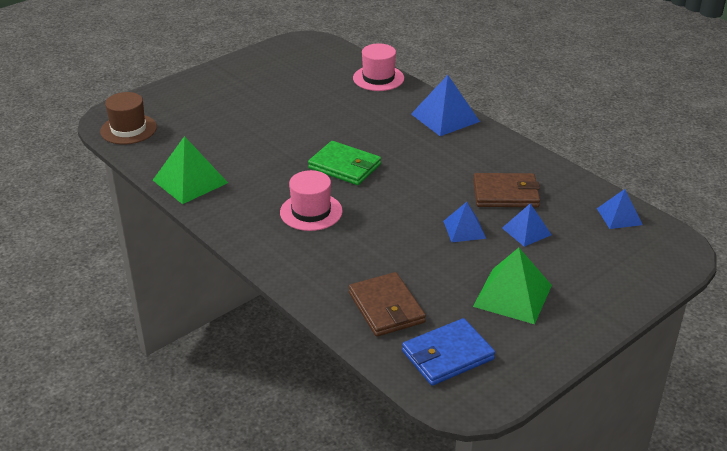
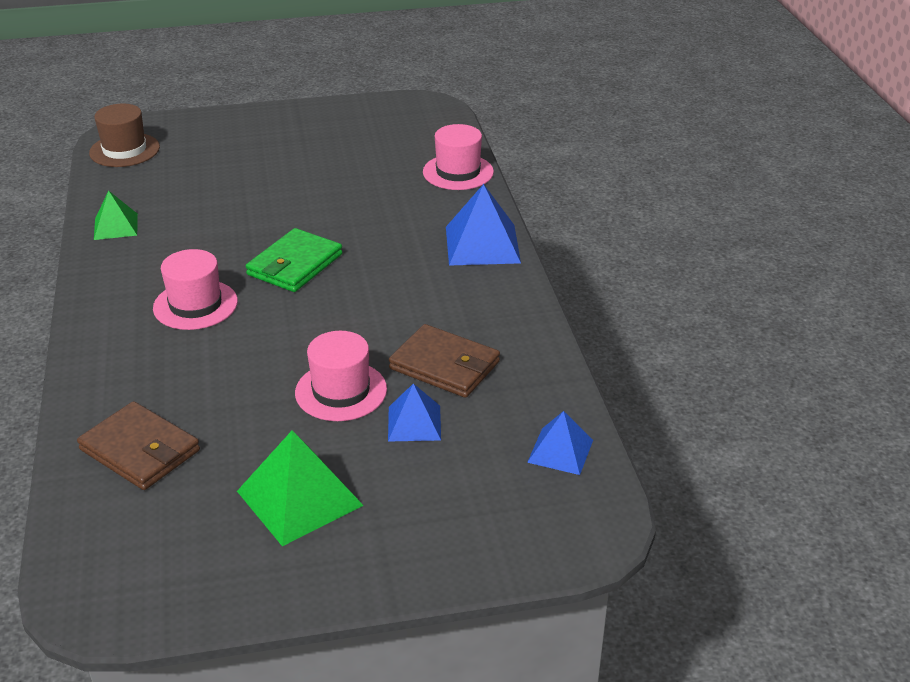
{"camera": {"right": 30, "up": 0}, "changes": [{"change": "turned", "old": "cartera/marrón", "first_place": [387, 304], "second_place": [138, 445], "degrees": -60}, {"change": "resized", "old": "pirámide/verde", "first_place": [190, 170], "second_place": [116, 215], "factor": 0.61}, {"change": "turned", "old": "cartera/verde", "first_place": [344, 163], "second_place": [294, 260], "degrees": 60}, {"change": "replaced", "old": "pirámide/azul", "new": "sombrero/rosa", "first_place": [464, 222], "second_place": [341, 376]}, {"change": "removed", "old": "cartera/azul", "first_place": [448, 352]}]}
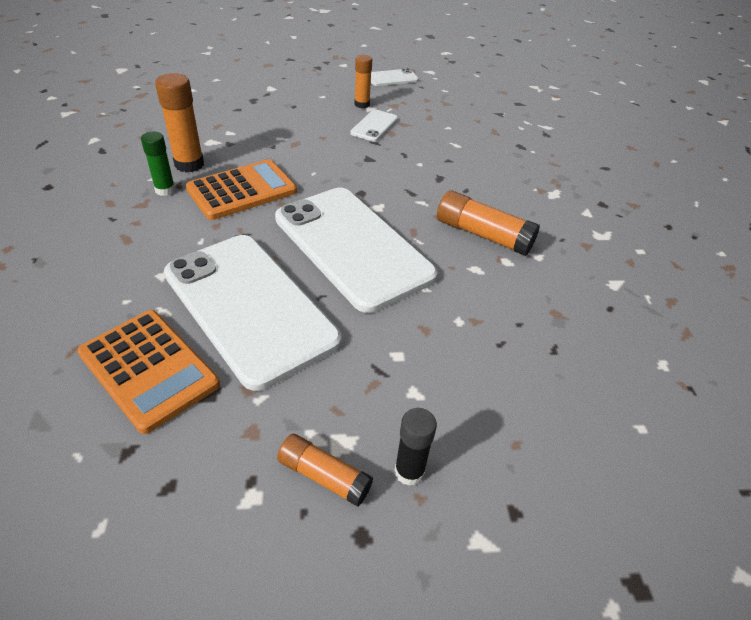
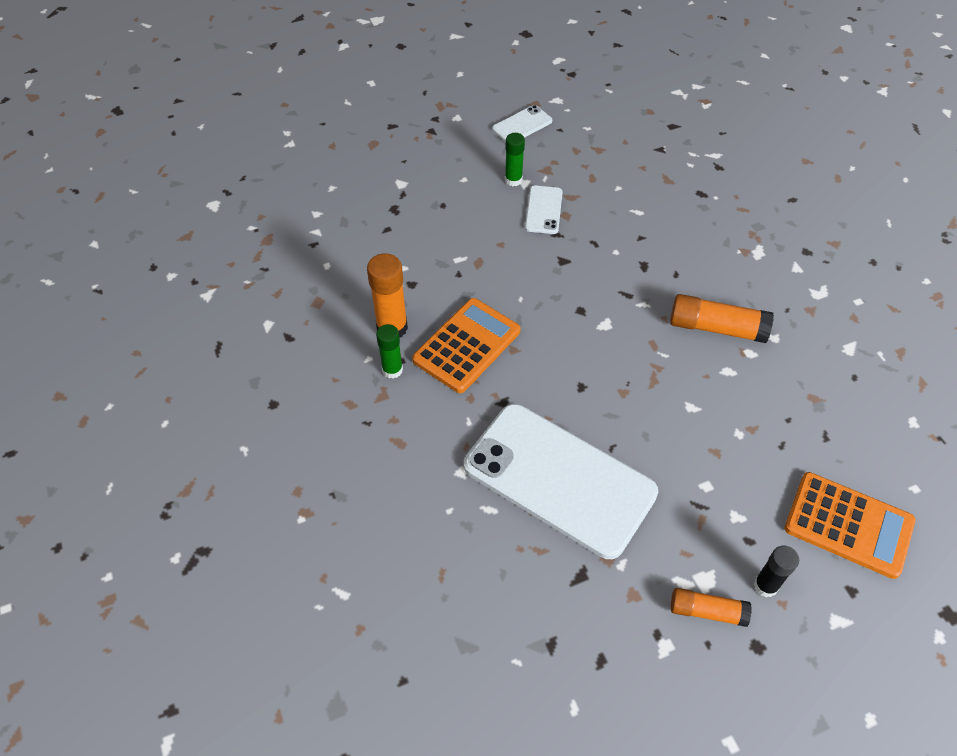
{"camera": {"right": -15, "up": 10}, "changes": [{"change": "recoloured", "old": "barra de pegamento/naranja", "new": "barra de pegamento/verde", "first_place": [363, 81], "second_place": [515, 159]}, {"change": "moved", "old": "calculadora/naranja", "first_place": [148, 372], "second_place": [849, 525]}, {"change": "removed", "old": "móvil/blanco", "first_place": [356, 250]}]}
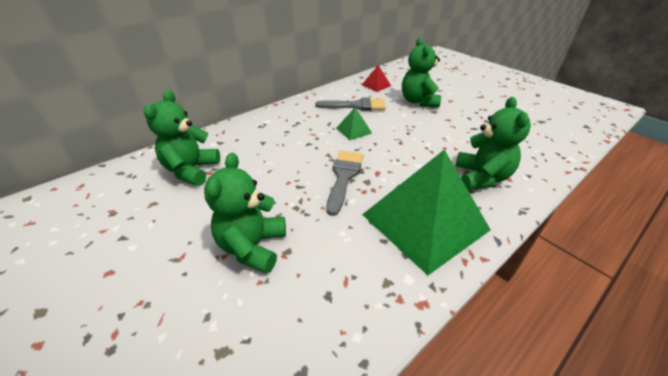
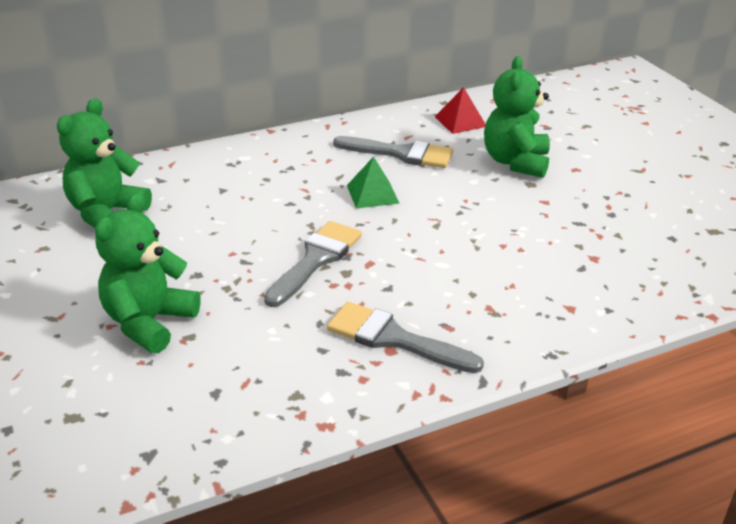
{"camera": {"right": 15, "up": -5}, "changes": [{"change": "replaced", "old": "pirámide/verde", "new": "pincel/gris", "first_place": [426, 212], "second_place": [405, 337]}, {"change": "removed", "old": "osito/verde", "first_place": [493, 143]}]}
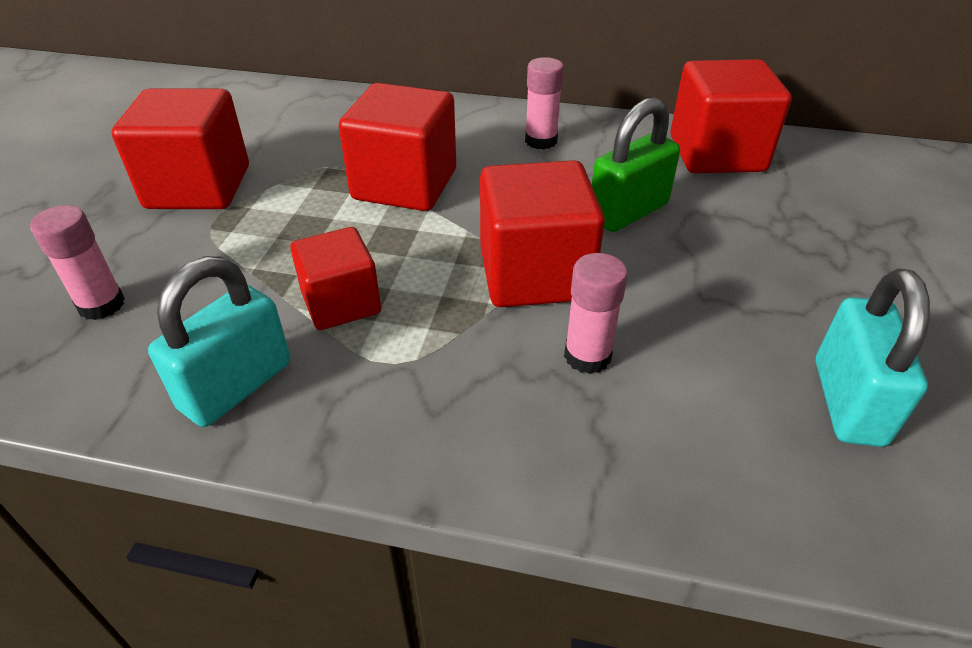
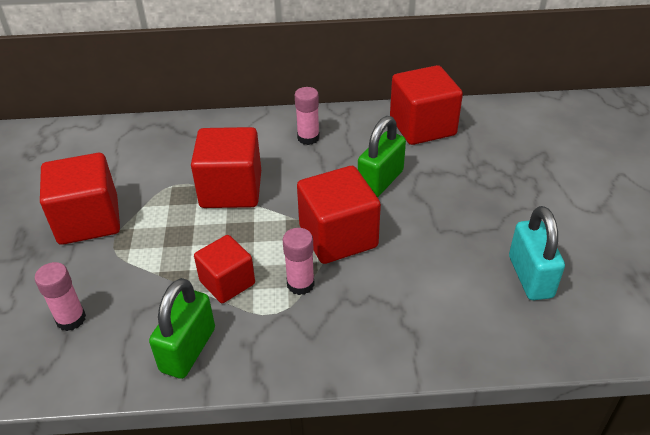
{"camera": {"right": -15, "up": 0}, "changes": [{"change": "recoloured", "old": "candado/turquesa", "new": "candado/verde", "first_place": [219, 341], "second_place": [182, 328]}, {"change": "moved", "old": "barra de pegamento/rosa", "first_place": [596, 313], "second_place": [298, 261]}]}
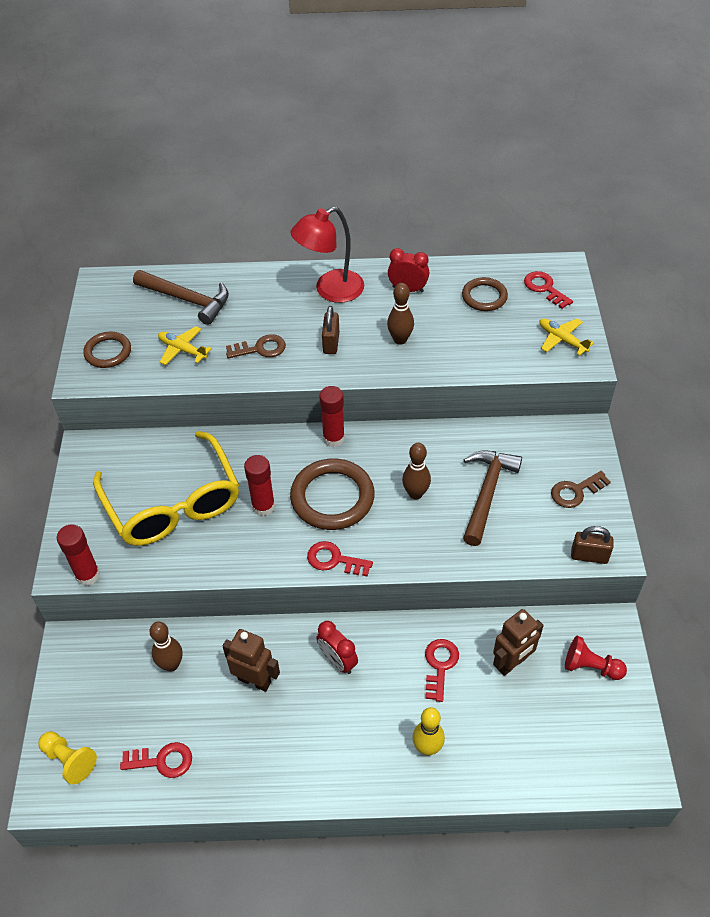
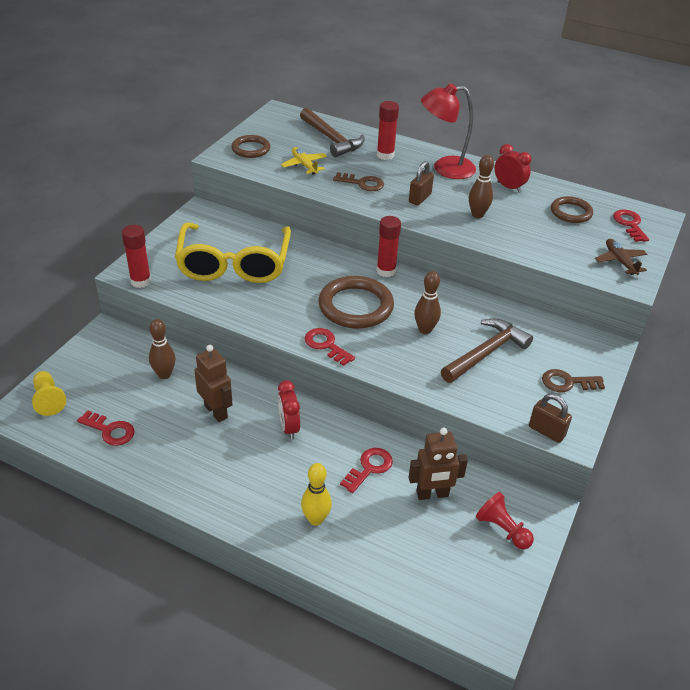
{"camera": {"right": 25, "up": -10}, "changes": [{"change": "moved", "old": "barra de pegamento/rojo", "first_place": [259, 485], "second_place": [388, 130]}, {"change": "recoloured", "old": "avión/amarillo", "new": "avión/marrón", "first_place": [566, 337], "second_place": [621, 257]}]}
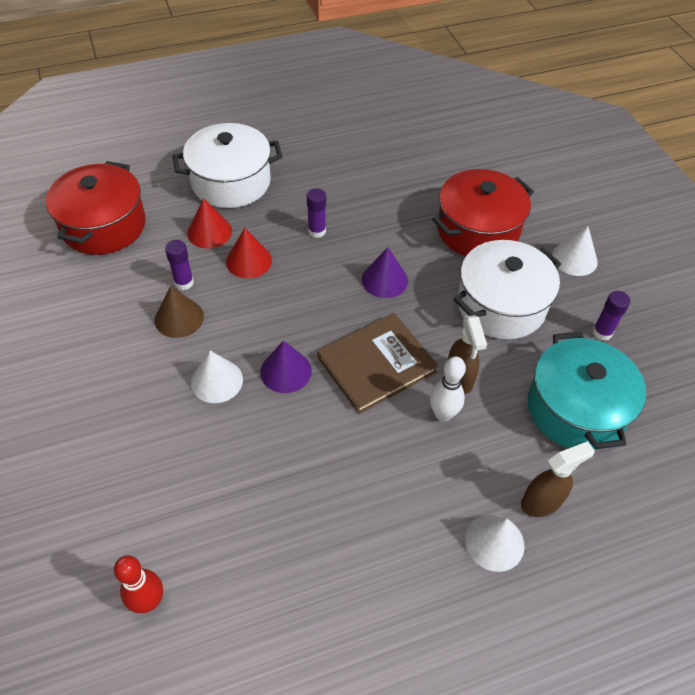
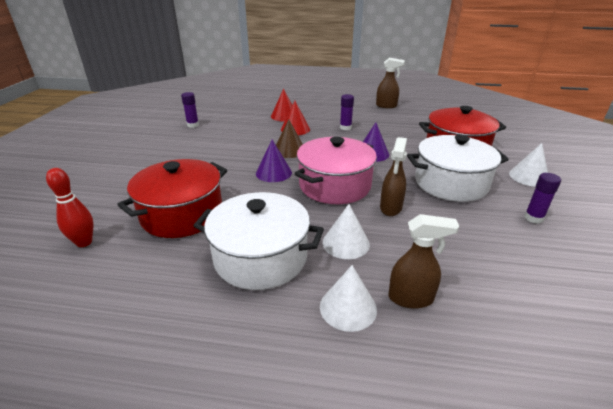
{"camera": {"right": 30, "up": -20}, "changes": [{"change": "moved", "old": "olla/rojo", "first_place": [96, 208], "second_place": [172, 198]}, {"change": "moved", "old": "barra de pegamento/morado", "first_place": [179, 265], "second_place": [190, 110]}, {"change": "moved", "old": "olla/blanco", "first_place": [227, 165], "second_place": [258, 241]}, {"change": "moved", "old": "cono/marrón", "first_place": [179, 312], "second_place": [289, 138]}, {"change": "replaced", "old": "libro/marrón", "new": "olla/rosa", "first_place": [377, 363], "second_place": [336, 170]}, {"change": "moved", "old": "cono/blanco", "first_place": [217, 377], "second_place": [346, 231]}, {"change": "added", "new": "pulverizador/marrón", "second_place": [390, 83]}, {"change": "removed", "old": "bolo/blanco", "first_place": [448, 389]}, {"change": "removed", "old": "olla/turquesa", "first_place": [587, 391]}]}
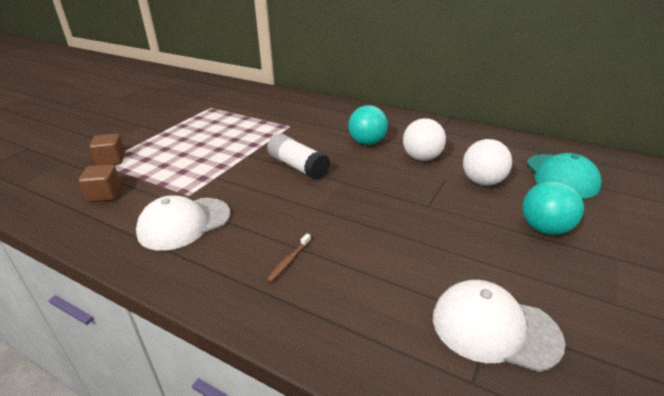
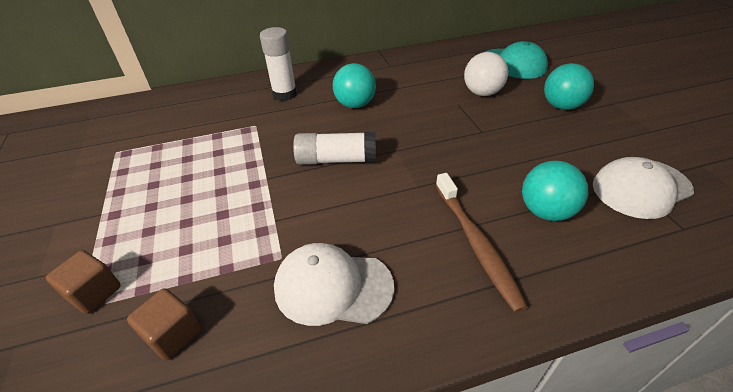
{"camera": {"right": -45, "up": 10}, "changes": [{"change": "added", "new": "barra de pegamento/blanco", "second_place": [278, 64]}, {"change": "turned", "old": "gorra/blanco", "first_place": [183, 223], "second_place": [334, 284], "degrees": 90}, {"change": "resized", "old": "cepillo de dientes/marrón", "first_place": [288, 258], "second_place": [482, 243], "factor": 2.22}, {"change": "added", "new": "pelota/turquesa", "second_place": [555, 191]}, {"change": "removed", "old": "pelota/blanco", "first_place": [424, 139]}]}
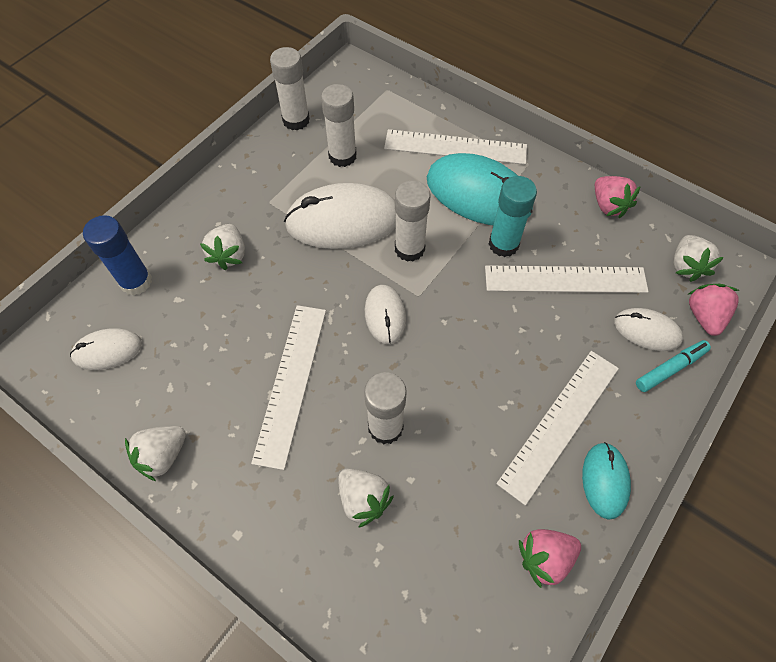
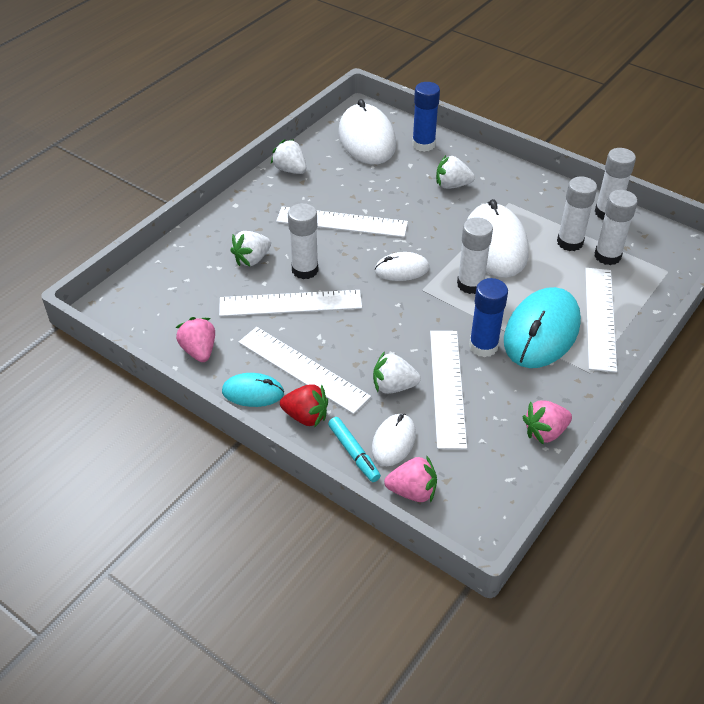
{"camera": {"right": 90, "up": -15}, "changes": [{"change": "added", "new": "regla/blanco", "second_place": [290, 303]}, {"change": "added", "new": "fresa/rojo", "second_place": [304, 405]}, {"change": "resized", "old": "ratón/blanco", "first_place": [106, 349], "second_place": [367, 132], "factor": 1.88}, {"change": "moved", "old": "fresa/blanco", "first_place": [698, 258], "second_place": [397, 372]}, {"change": "recoloured", "old": "barra de pegamento/turquesa", "new": "barra de pegamento/azul", "first_place": [513, 216], "second_place": [488, 317]}, {"change": "added", "new": "barra de pegamento/blanco", "second_place": [616, 227]}]}
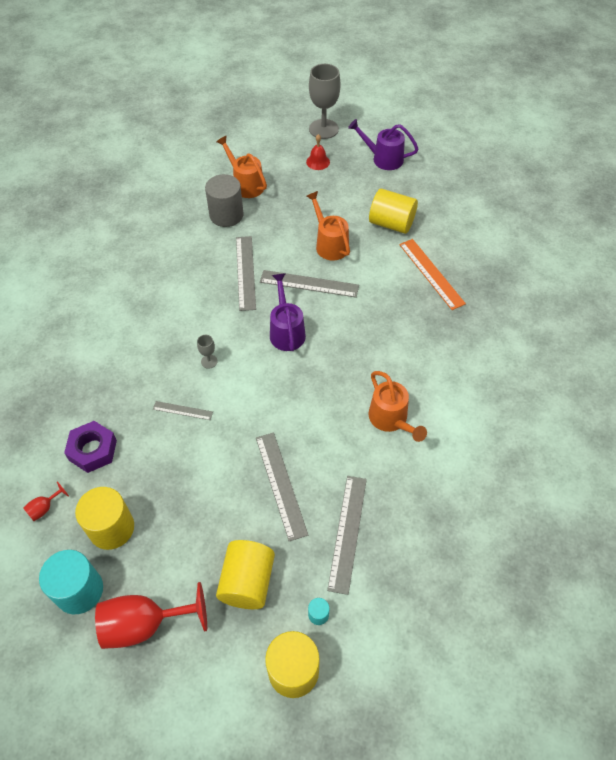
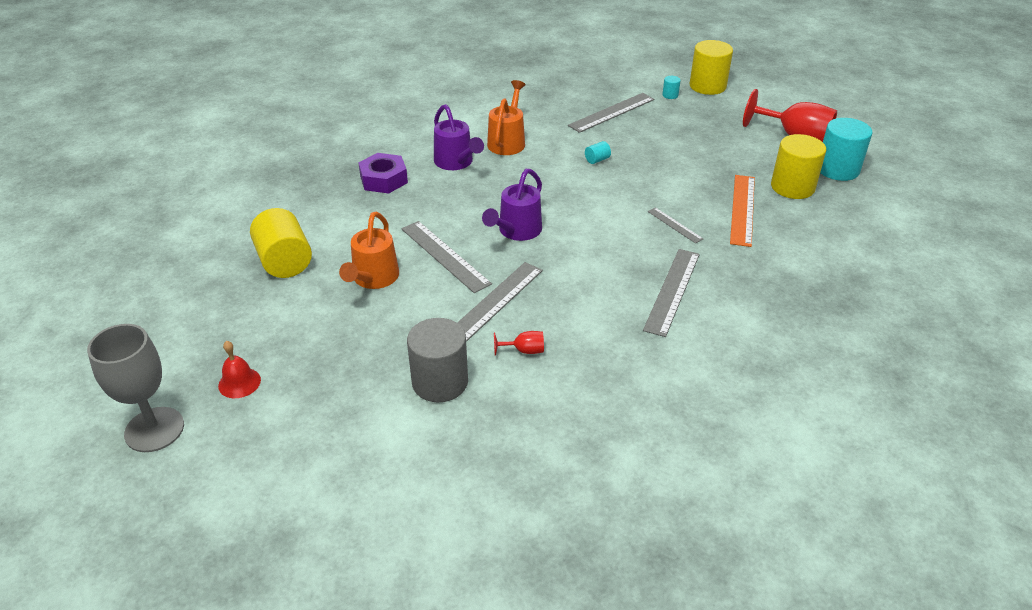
{"camera": {"right": -140, "up": -15}, "changes": [{"change": "moved", "old": "tuerca/morado", "first_place": [90, 447], "second_place": [383, 173]}, {"change": "moved", "old": "regadera/morado", "first_place": [383, 144], "second_place": [459, 137]}, {"change": "moved", "old": "copa/rojo", "first_place": [46, 501], "second_place": [519, 343]}, {"change": "added", "new": "cilindro/turquesa", "second_place": [598, 152]}, {"change": "moved", "old": "regla/gris", "first_place": [282, 487], "second_place": [671, 293]}, {"change": "moved", "old": "regla/naranja", "first_place": [432, 274], "second_place": [742, 211]}, {"change": "removed", "old": "copa/gris", "first_place": [207, 352]}, {"change": "removed", "old": "regadera/naranja", "first_place": [241, 167]}, {"change": "removed", "old": "cilindro/amarillo", "first_place": [245, 574]}]}
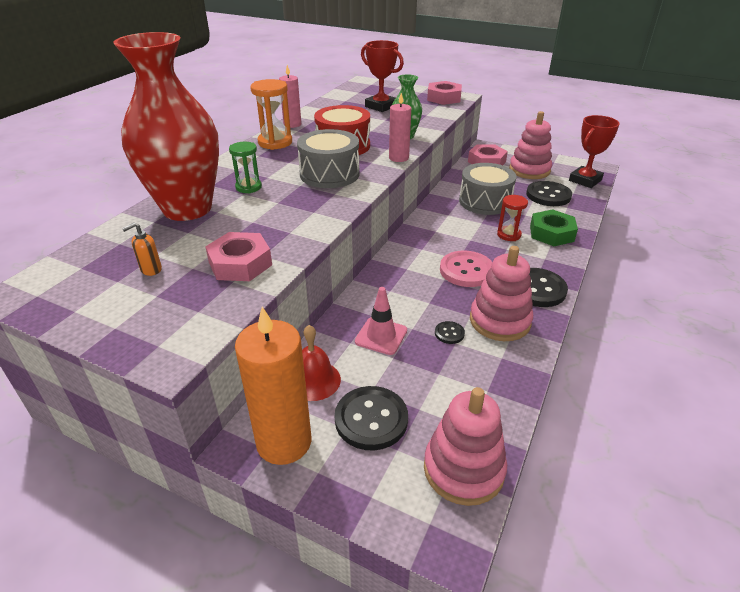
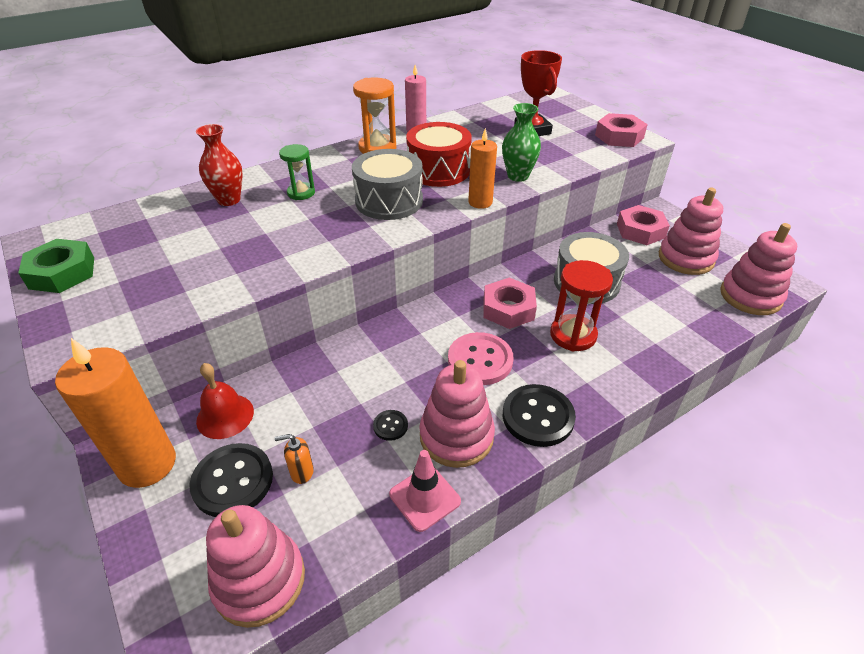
{"camera": {"right": 30, "up": 5}, "changes": [{"change": "moved", "old": "tuerca/verde", "first_place": [554, 227], "second_place": [56, 266]}, {"change": "resized", "old": "florero/rojo", "first_place": [166, 126], "second_place": [219, 165], "factor": 0.46}, {"change": "moved", "old": "dispensador de jabón/naranja", "first_place": [142, 249], "second_place": [294, 459]}, {"change": "moved", "old": "cono de tráfico/rosa", "first_place": [381, 321], "second_place": [425, 491]}, {"change": "recoloured", "old": "vela/rosa", "new": "vela/naranja", "first_place": [400, 127], "second_place": [482, 168]}, {"change": "moved", "old": "tuerca/rosa", "first_place": [238, 256], "second_place": [510, 303]}, {"change": "resized", "old": "reloj de arena/rojo", "first_place": [512, 218], "second_place": [581, 305], "factor": 1.54}, {"change": "replaced", "old": "trofeo/rojo", "new": "juguete apilable/rosa", "first_place": [594, 151], "second_place": [758, 269]}, {"change": "removed", "old": "botón/negro", "first_place": [549, 193]}]}
